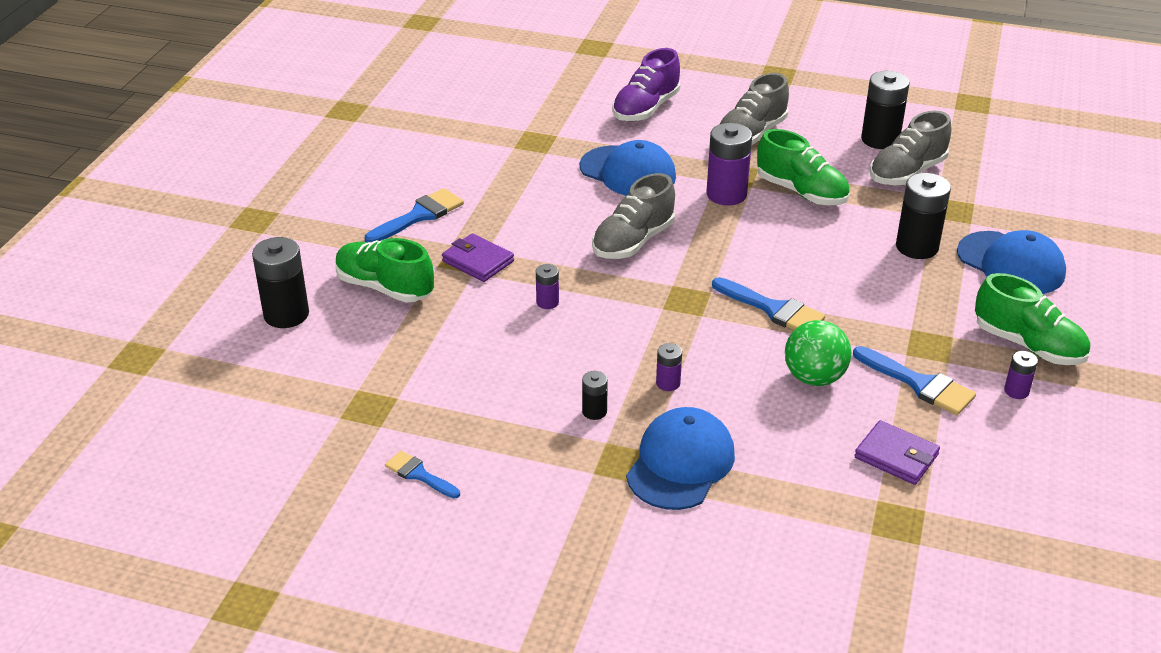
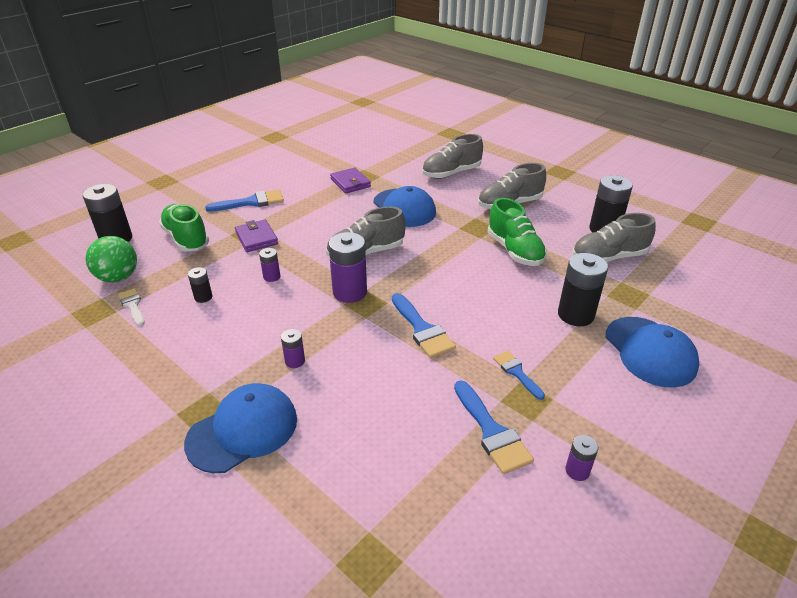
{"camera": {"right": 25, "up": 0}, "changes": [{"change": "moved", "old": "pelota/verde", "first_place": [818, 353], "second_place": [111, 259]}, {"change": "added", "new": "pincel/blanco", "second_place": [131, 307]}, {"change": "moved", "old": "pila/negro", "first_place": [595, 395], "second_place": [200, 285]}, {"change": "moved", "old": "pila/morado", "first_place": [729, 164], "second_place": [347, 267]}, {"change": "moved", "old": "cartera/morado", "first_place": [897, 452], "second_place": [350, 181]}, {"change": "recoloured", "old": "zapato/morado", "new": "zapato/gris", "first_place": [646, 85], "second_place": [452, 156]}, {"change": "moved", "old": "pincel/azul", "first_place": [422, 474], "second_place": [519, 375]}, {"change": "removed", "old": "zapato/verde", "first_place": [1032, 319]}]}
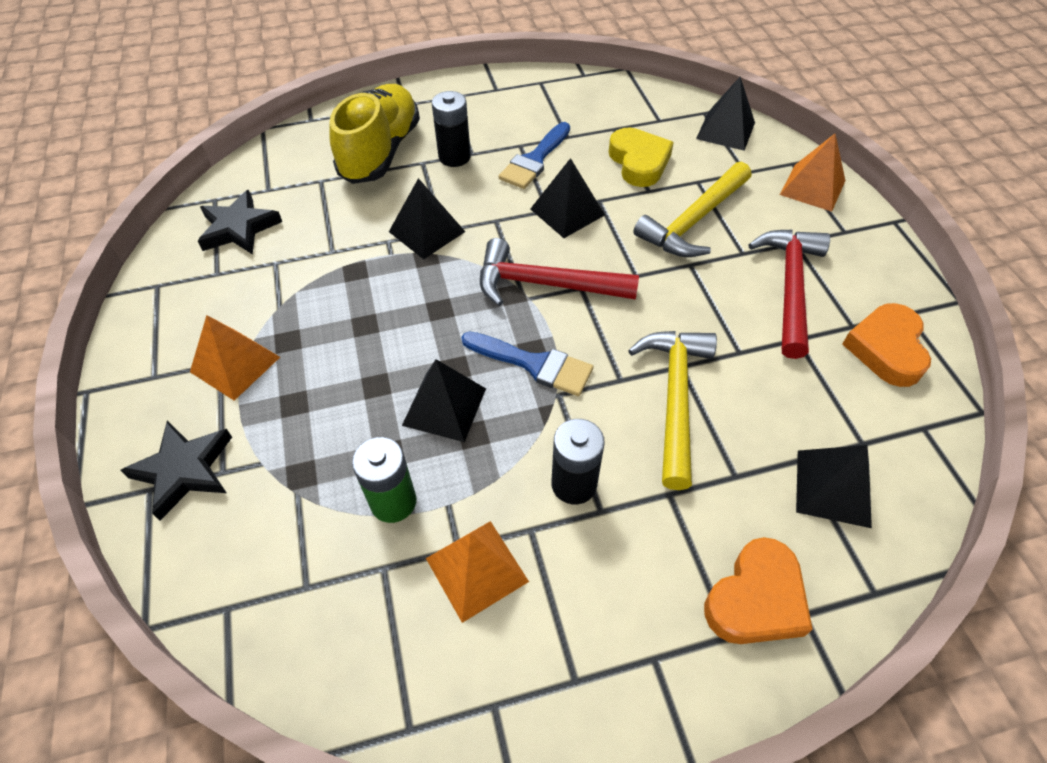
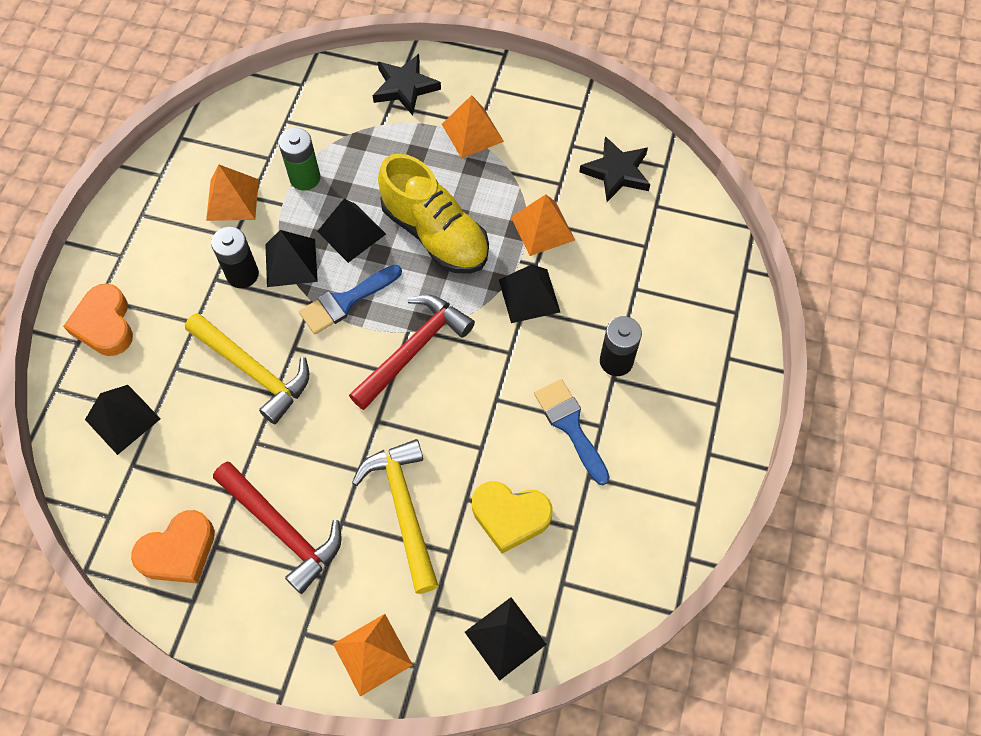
{"camera": {"right": 120, "up": 10}, "changes": [{"change": "turned", "old": "corazón/naranja", "first_place": [886, 345], "second_place": [173, 547], "degrees": 105}, {"change": "moved", "old": "pirámide/negro", "first_place": [568, 198], "second_place": [291, 258]}, {"change": "moved", "old": "zapato/amarillo", "first_place": [374, 134], "second_place": [433, 214]}, {"change": "added", "new": "pirámide/naranja", "second_place": [543, 225]}]}
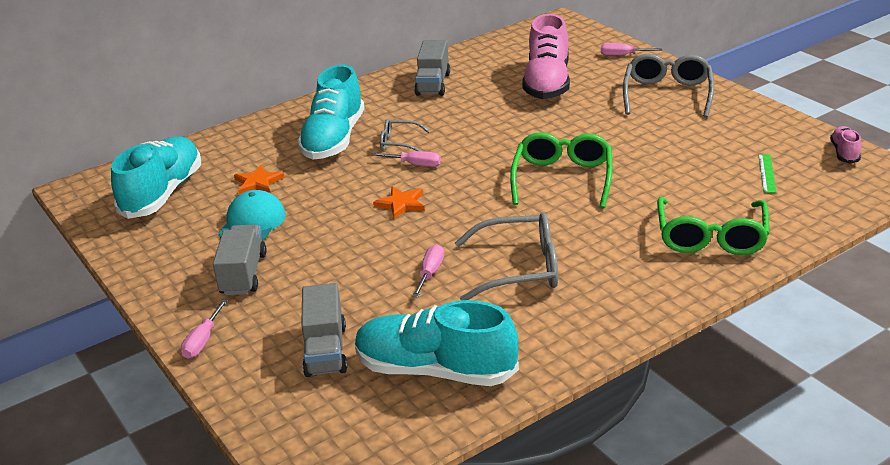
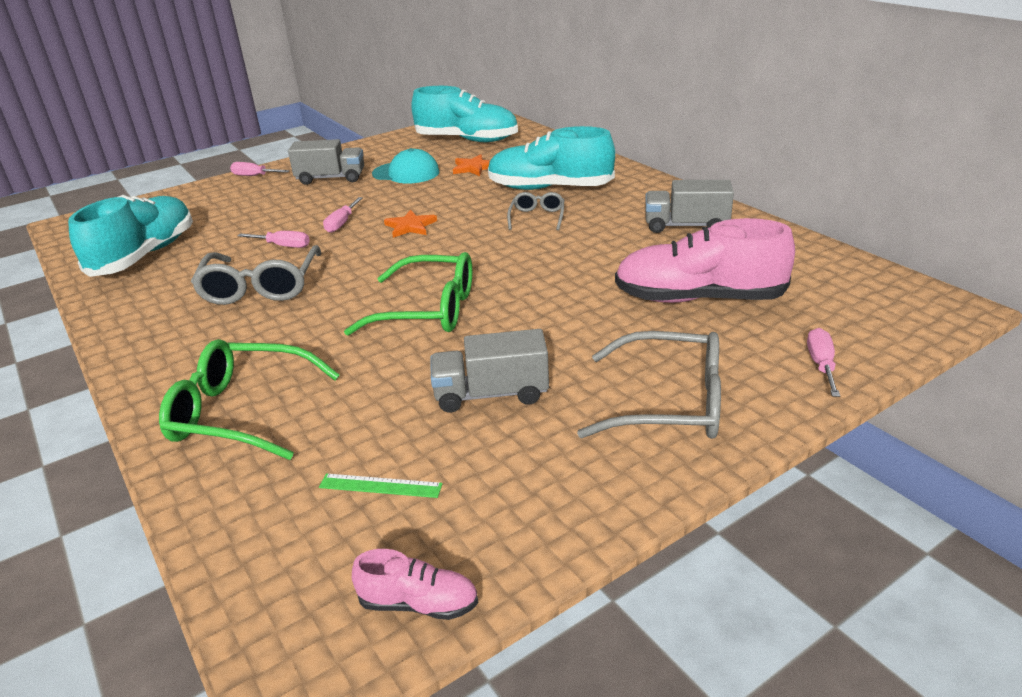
{"camera": {"right": 90, "up": 0}, "changes": [{"change": "moved", "old": "destornillador/rosa", "first_place": [406, 159], "second_place": [343, 215]}, {"change": "moved", "old": "camión/gris", "first_place": [324, 330], "second_place": [489, 371]}]}
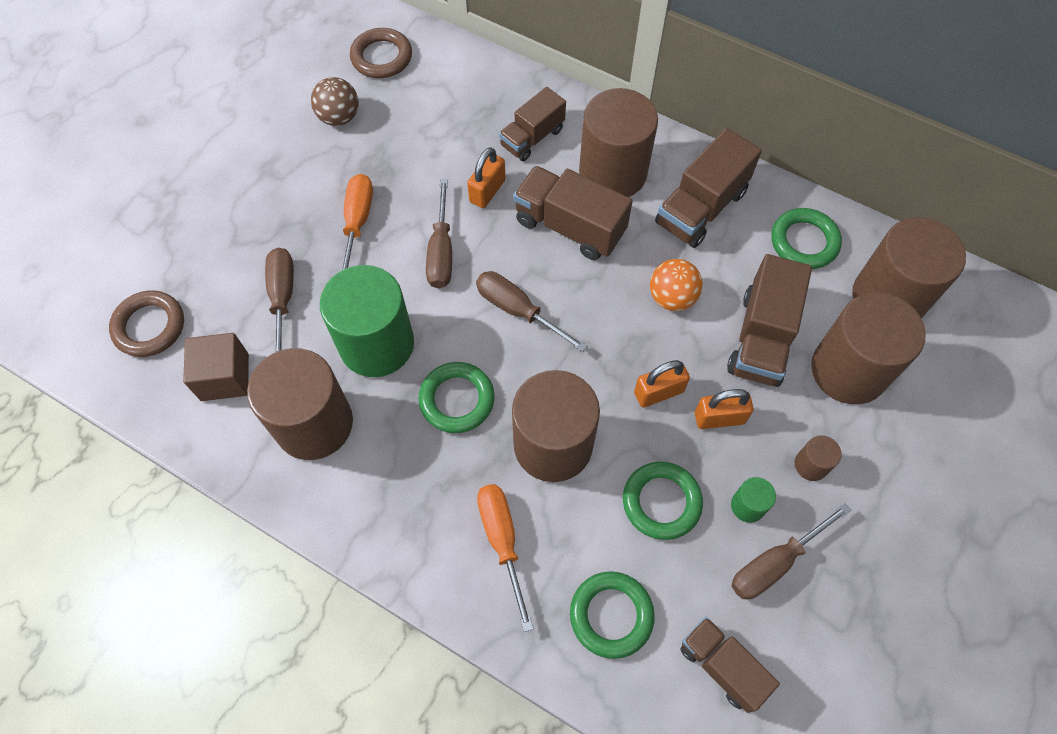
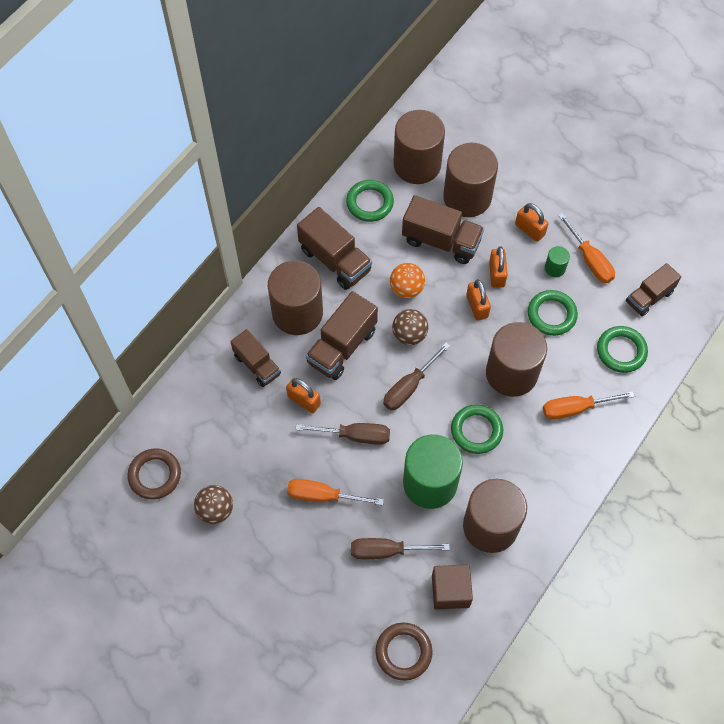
{"camera": {"right": -85, "up": 0}, "changes": [{"change": "added", "new": "pelota/marrón", "second_place": [410, 327]}, {"change": "replaced", "old": "cilindro/marrón", "new": "candado/naranja", "first_place": [818, 458], "second_place": [531, 222]}, {"change": "recoloured", "old": "destornillador/marrón", "new": "destornillador/naranja", "first_place": [791, 551], "second_place": [586, 248]}]}
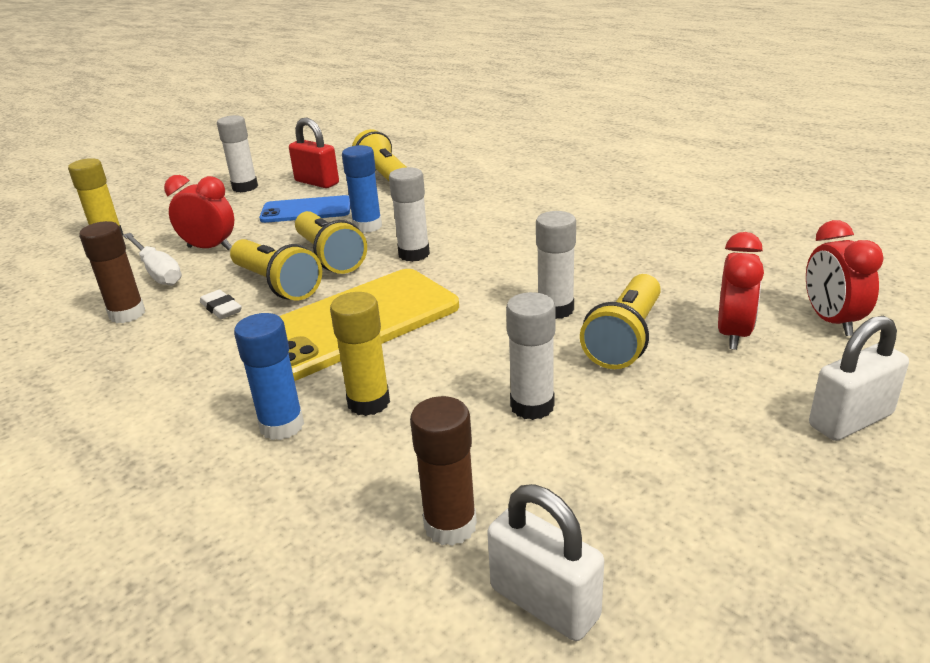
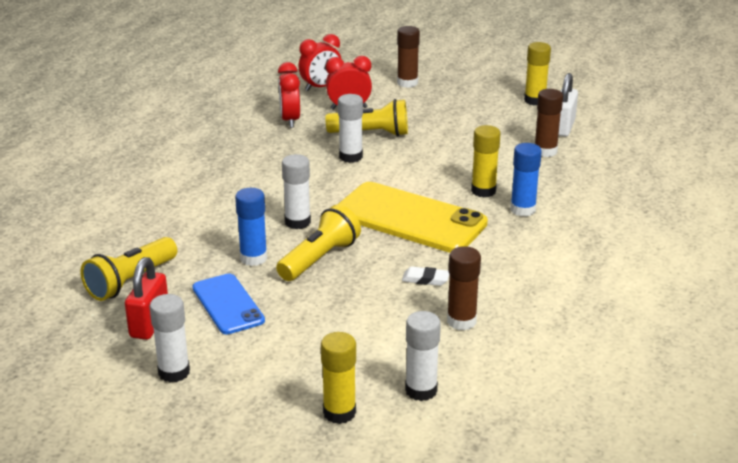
{"camera": {"right": -115, "up": 0}, "changes": [{"change": "moved", "old": "despertador/rojo", "first_place": [199, 212], "second_place": [289, 95]}, {"change": "replaced", "old": "candado/blanco", "new": "barra de pegamento/marrón", "first_place": [859, 378], "second_place": [408, 57]}, {"change": "turned", "old": "goma de borrar/blanco", "first_place": [221, 304], "second_place": [425, 276], "degrees": 75}, {"change": "moved", "old": "barra de pegamento/blanco", "first_place": [530, 356], "second_place": [423, 356]}, {"change": "added", "new": "barra de pegamento/amarillo", "second_place": [537, 73]}, {"change": "removed", "old": "destornillador/blanco", "first_place": [152, 259]}, {"change": "removed", "old": "lámpara de mano/amarillo", "first_place": [276, 270]}]}
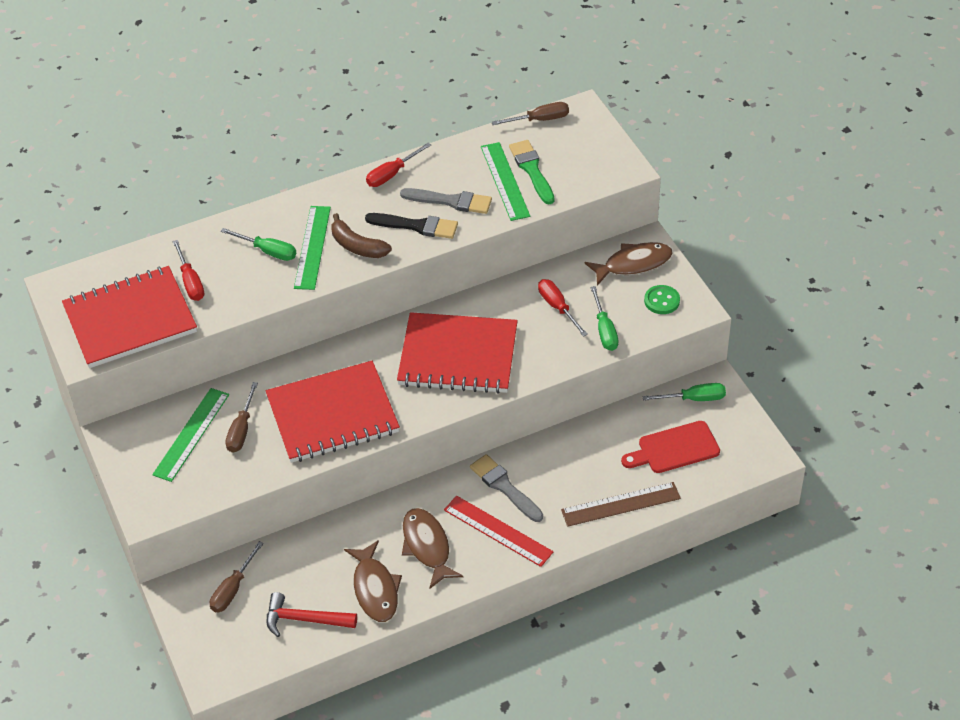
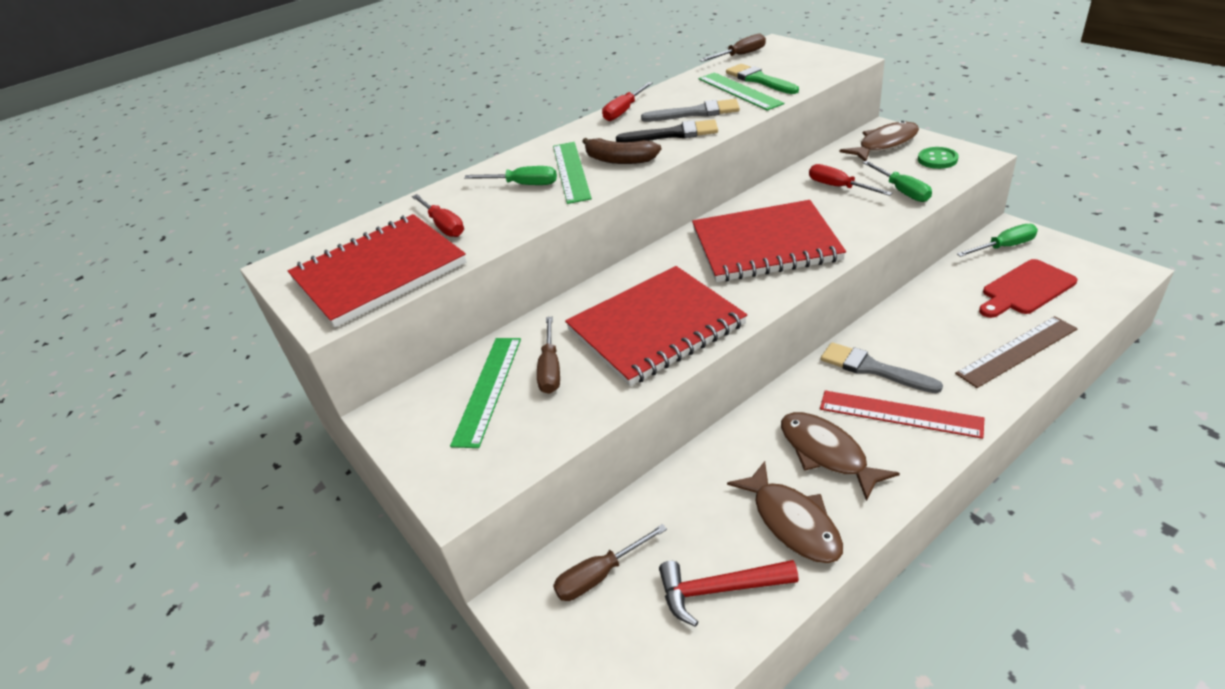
{"camera": {"right": -10, "up": -10}, "changes": [{"change": "turned", "old": "destornillador/marrón", "first_place": [237, 576], "second_place": [610, 562], "degrees": 45}]}
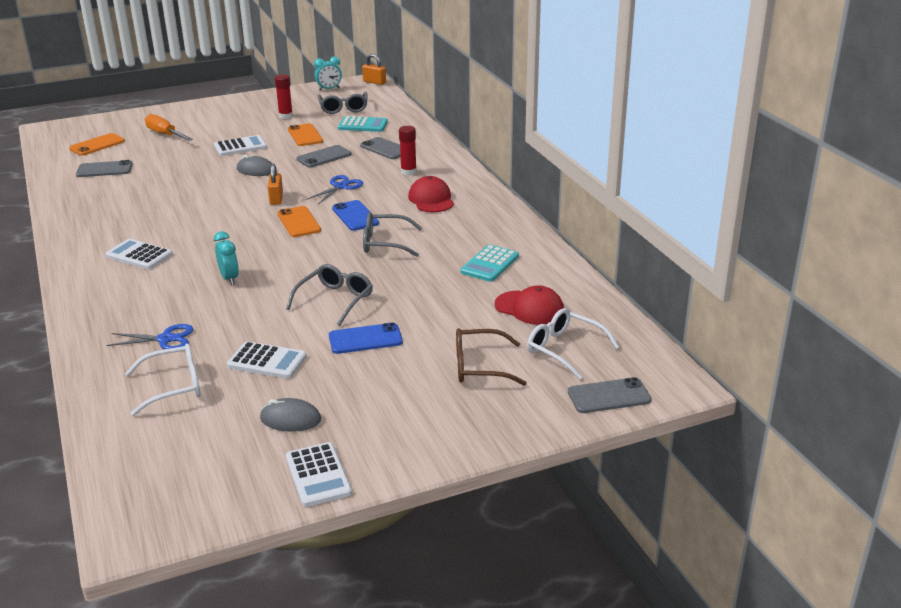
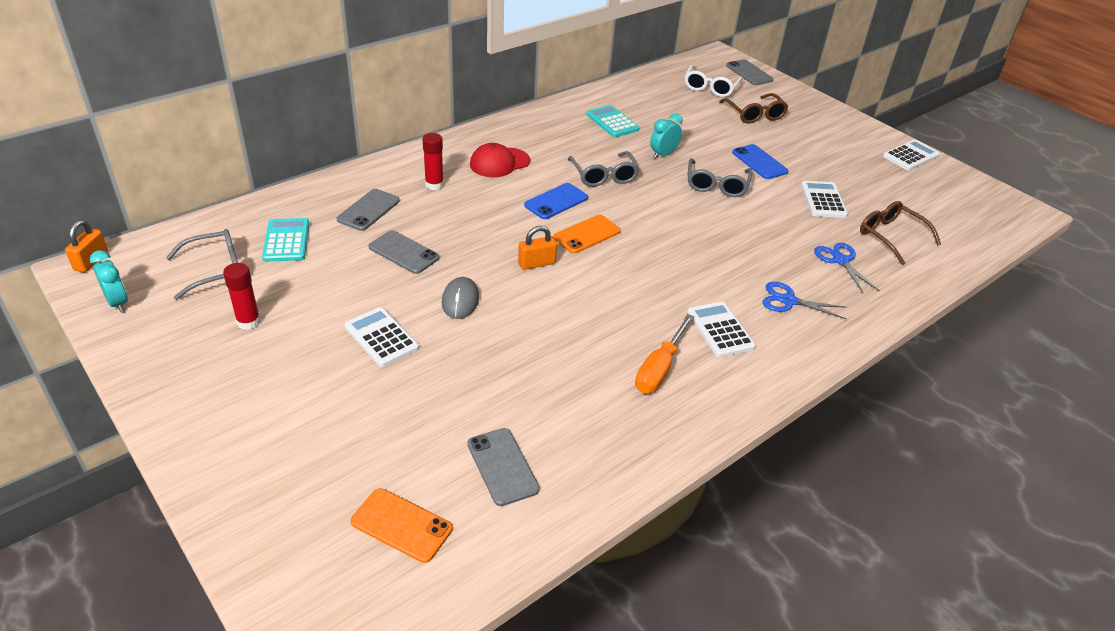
{"camera": {"right": -110, "up": 10}, "changes": [{"change": "turned", "old": "calculadora/turquesa", "first_place": [489, 263], "second_place": [612, 121], "degrees": -135}, {"change": "moved", "old": "destornillador/naranja", "first_place": [169, 127], "second_place": [664, 353]}, {"change": "moved", "old": "despertador/turquesa", "first_place": [226, 258], "second_place": [666, 136]}, {"change": "turned", "old": "gafas/gris", "first_place": [329, 295], "second_place": [720, 177], "degrees": -90}, {"change": "turned", "old": "calculadora/blanco", "first_place": [139, 254], "second_place": [721, 329], "degrees": 150}, {"change": "moved", "old": "tijeras/azul", "first_place": [334, 189], "second_place": [805, 300]}, {"change": "recoloured", "old": "gafas/blanco", "new": "gafas/marrón", "first_place": [163, 380], "second_place": [900, 233]}, {"change": "removed", "old": "ratón/gris", "first_place": [290, 415]}, {"change": "removed", "old": "móvil/naranja", "first_place": [305, 134]}, {"change": "removed", "old": "gorra/rojo", "first_place": [529, 305]}]}
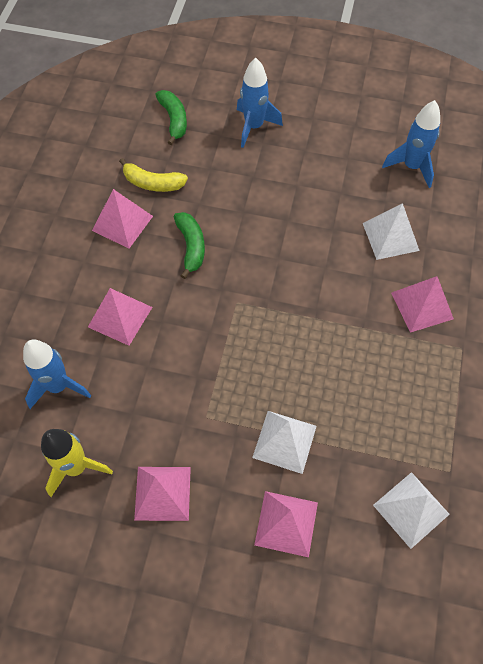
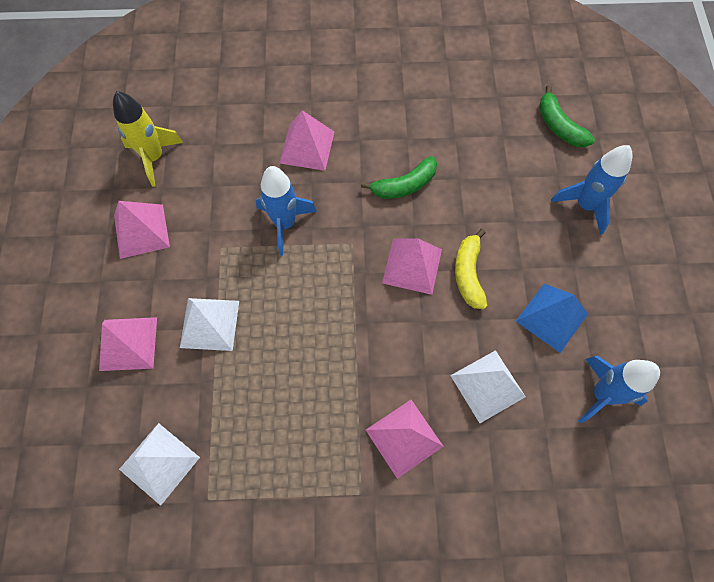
{"camera": {"right": 75, "up": 5}, "changes": [{"change": "moved", "old": "cohete/azul", "first_place": [57, 374], "second_place": [286, 210]}, {"change": "moved", "old": "pirámide/rosa", "first_place": [122, 219], "second_place": [412, 267]}, {"change": "moved", "old": "plátano/amarillo", "first_place": [153, 175], "second_place": [471, 268]}, {"change": "added", "new": "pirámide/azul", "second_place": [552, 318]}, {"change": "turned", "old": "plátano/verde", "first_place": [171, 117], "second_place": [567, 116], "degrees": 90}]}
